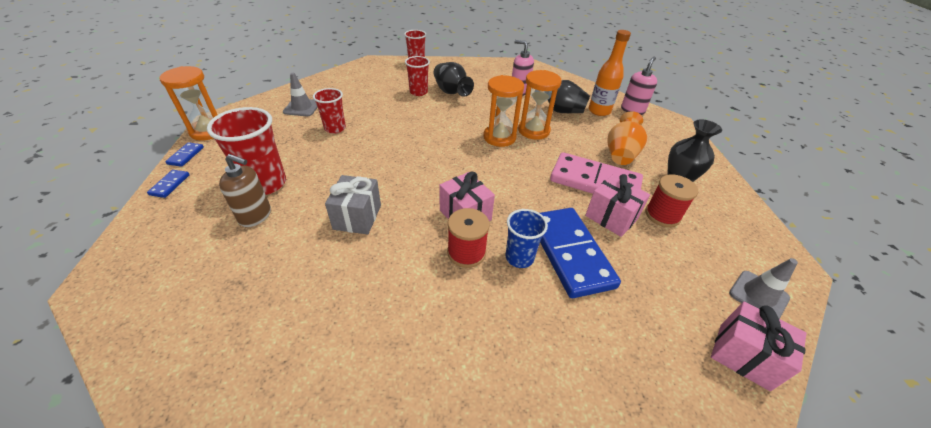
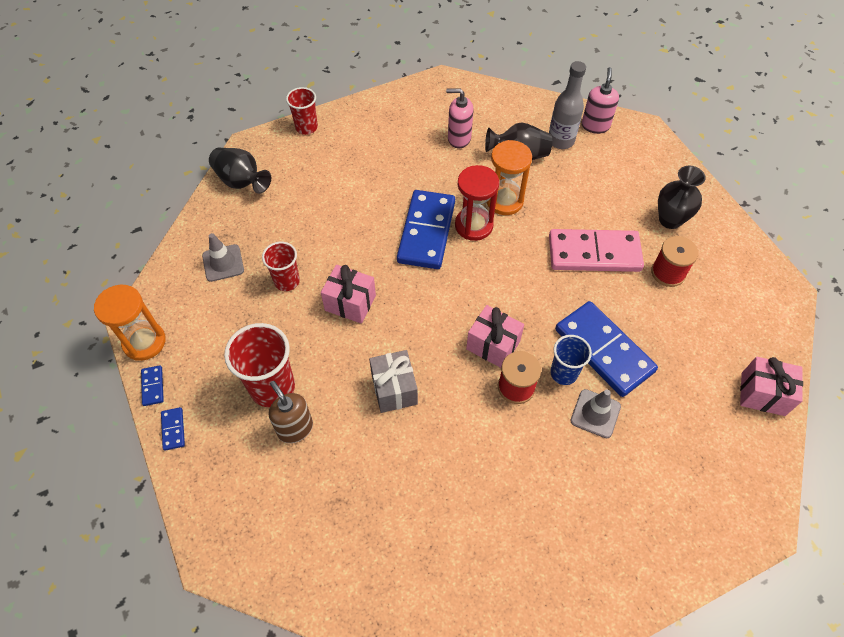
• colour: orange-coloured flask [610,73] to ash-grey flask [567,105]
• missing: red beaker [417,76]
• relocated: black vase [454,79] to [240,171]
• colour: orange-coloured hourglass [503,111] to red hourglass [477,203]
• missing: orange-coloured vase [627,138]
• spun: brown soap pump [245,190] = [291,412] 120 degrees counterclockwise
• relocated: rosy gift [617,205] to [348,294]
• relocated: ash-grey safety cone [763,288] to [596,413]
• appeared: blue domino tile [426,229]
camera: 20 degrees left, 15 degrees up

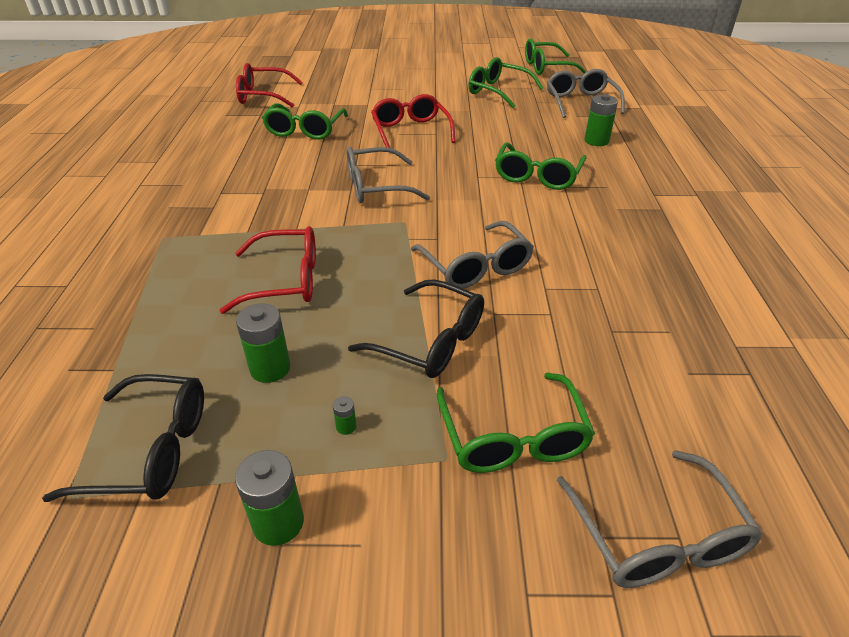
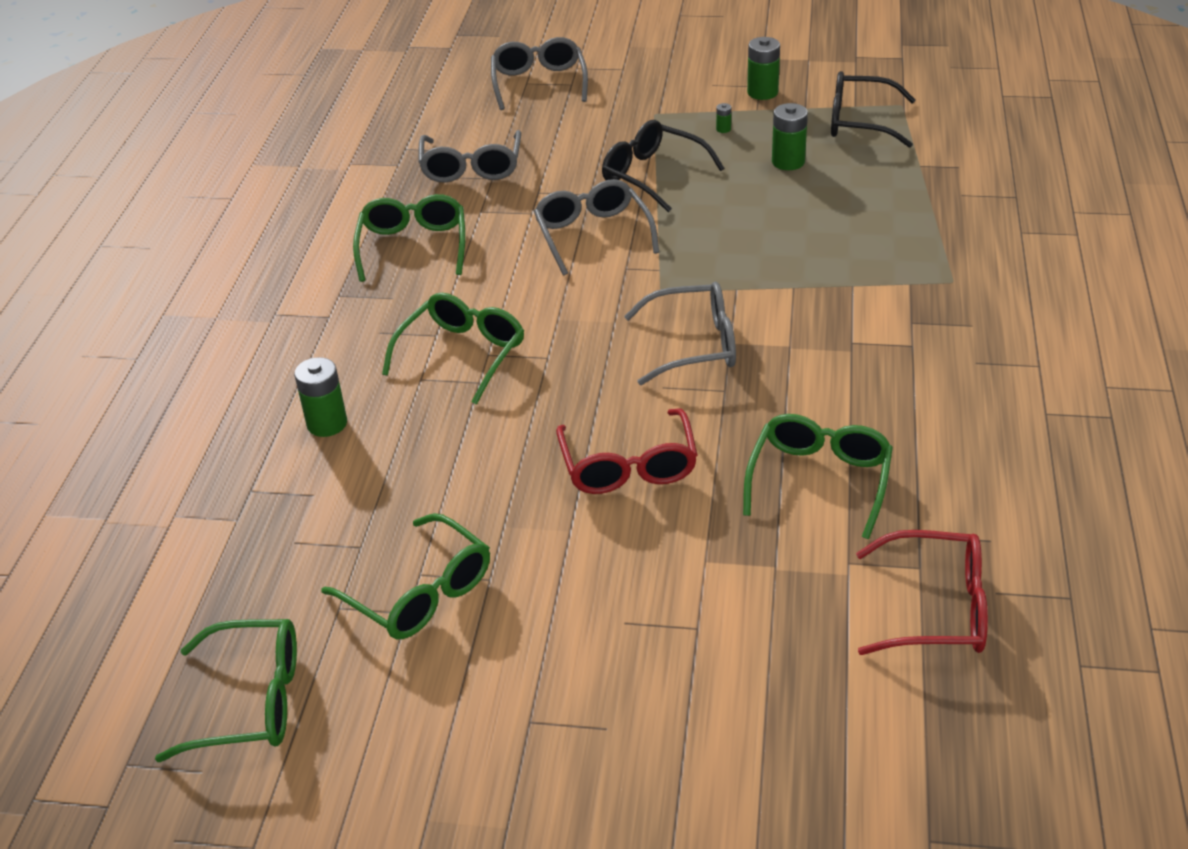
• relocated: ash-grey eyeglasses [586,93] to [469,156]
• missing: red eyeglasses [268,270]
• relocated: green eyeglasses [516,423] to [409,238]
camera: 170 degrees left, 0 degrees up

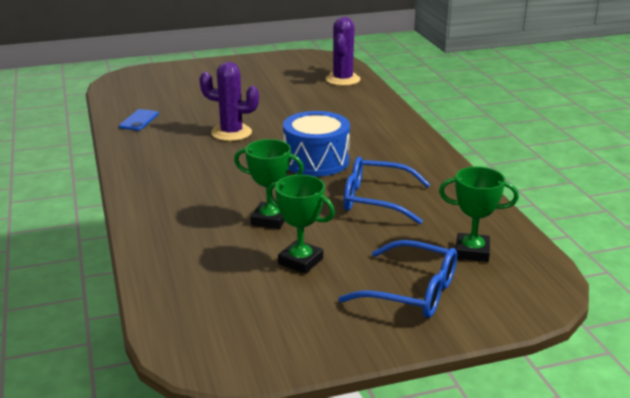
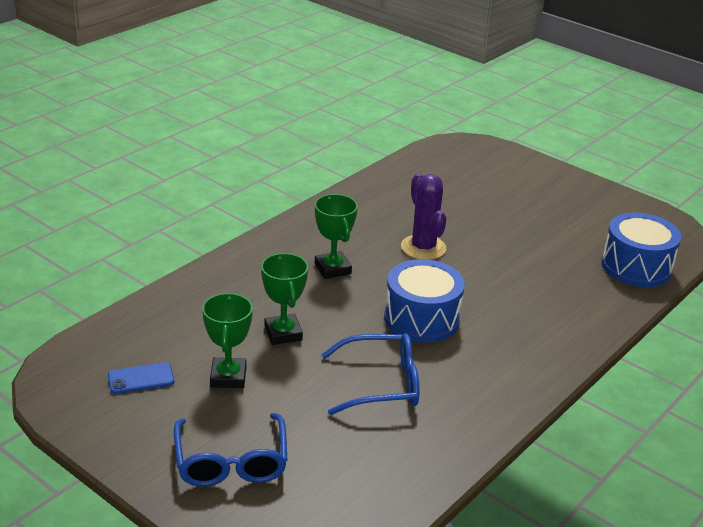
• exchanged: violet cactus [343,51] to blue toy drum [641,249]
• relocated: blue mobile phone [139,120] to [141,378]
• spun: blue eyeglasses [387,190] = [370,374] 105 degrees clockwise
• relocated: green award cup [479,214] to [336,236]
camera: 55 degrees right, 5 degrees up

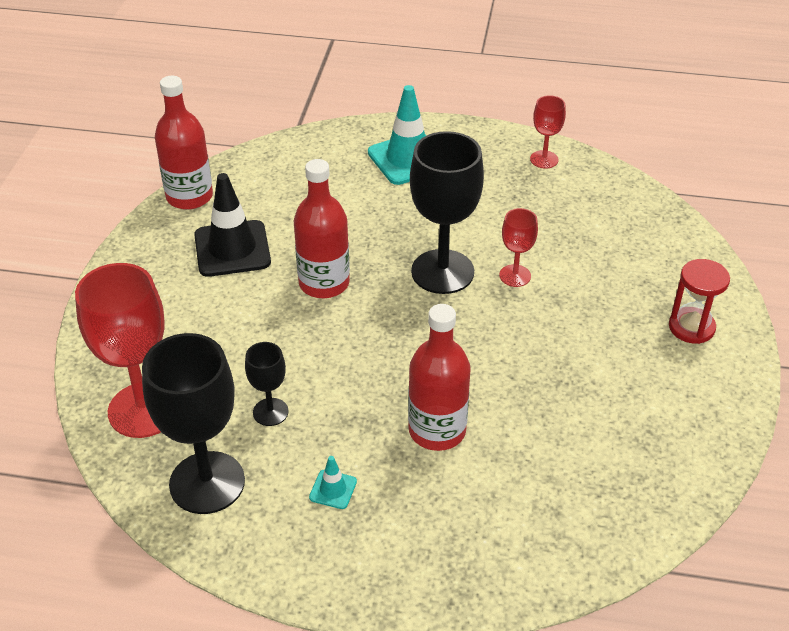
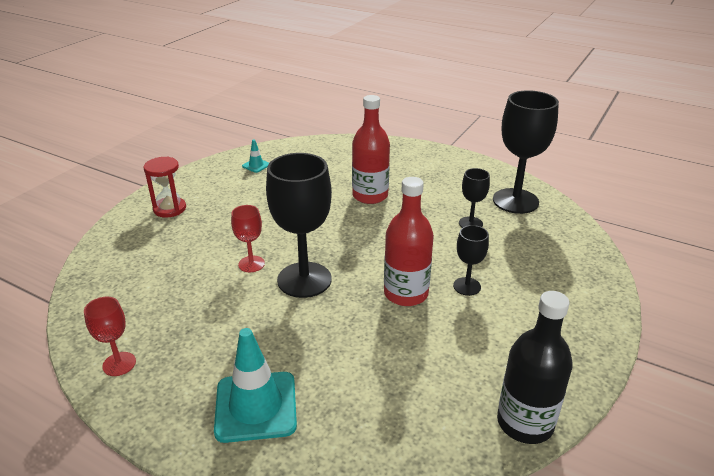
• colour: red flask [184,143] to black flask [535,367]
• missing: black safety cone [232,225]
• missing: red chalice [120,350]
• relocated: turquoise safety cone [333,482] to [255,156]
• appeared: black chalice [471,260]
camera: 160 degrees left, 10 degrees down

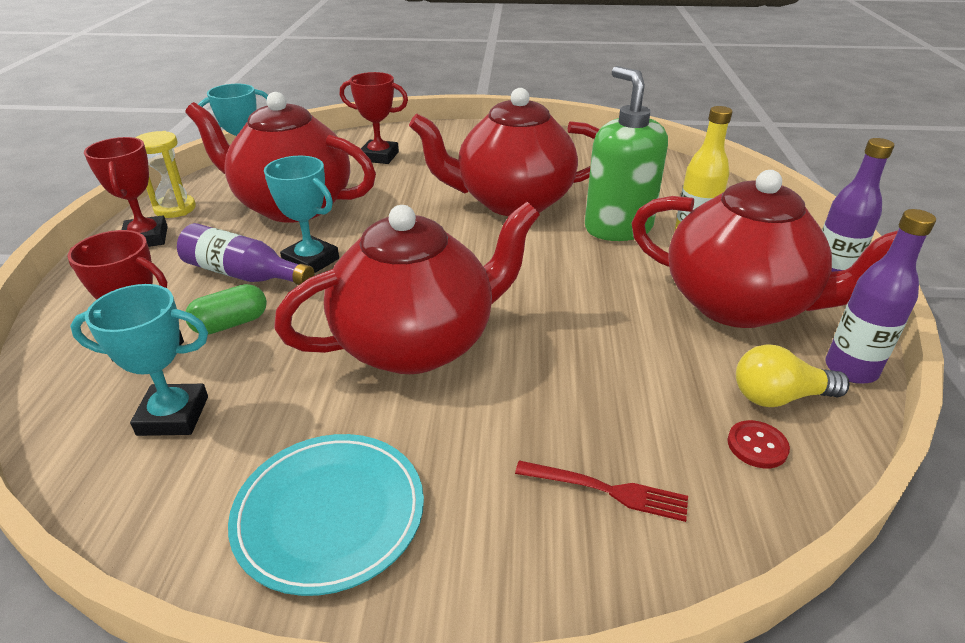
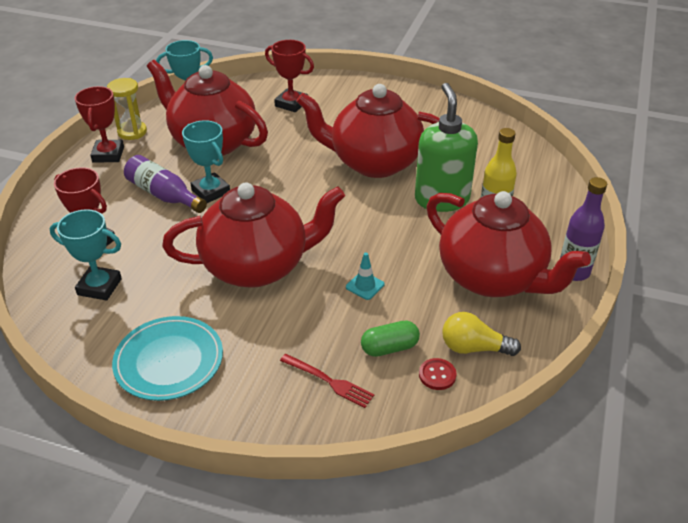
• missing: violet flask [880,296]
• relocated: green pill [226,309] to [390,339]
• appeared: turquoise safety cone [365,276]
camera: 15 degrees right, 5 degrees up

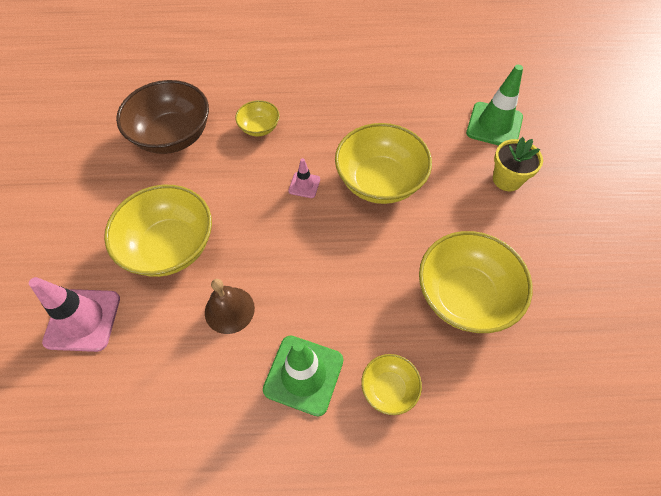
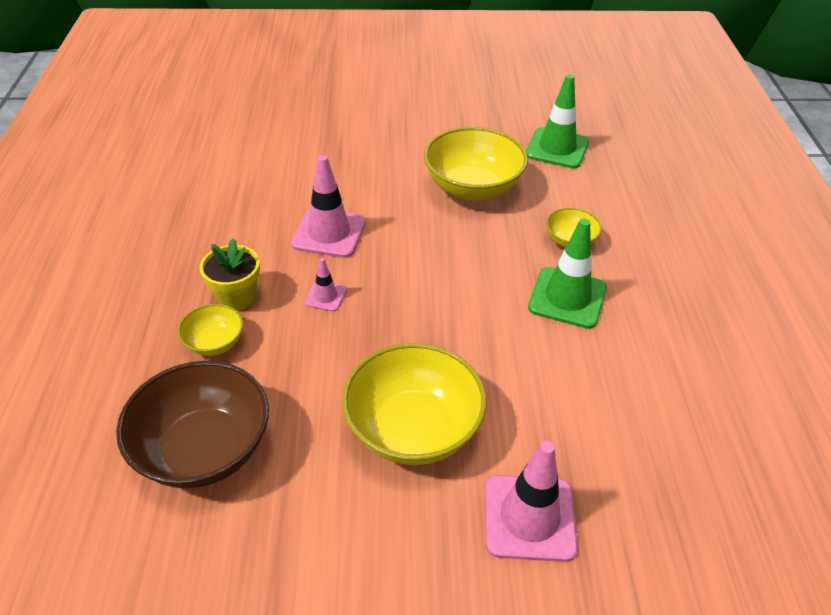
• relocated: green safety cone [494,105] to [557,121]
• exchanged: bright yellow serving bowl [383,163] to rosy safety cone [328,206]
• relocated: bright yellow flower pot [518,164] to [230,274]
• missing: brown bell [230,306]
camera: 90 degrees left, 15 degrees down

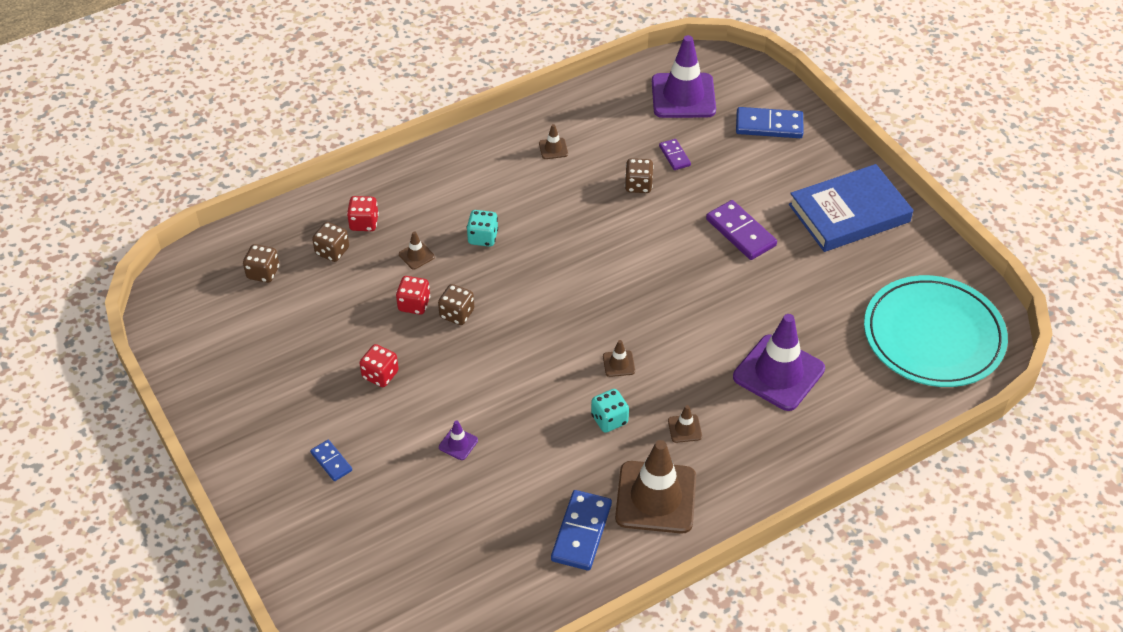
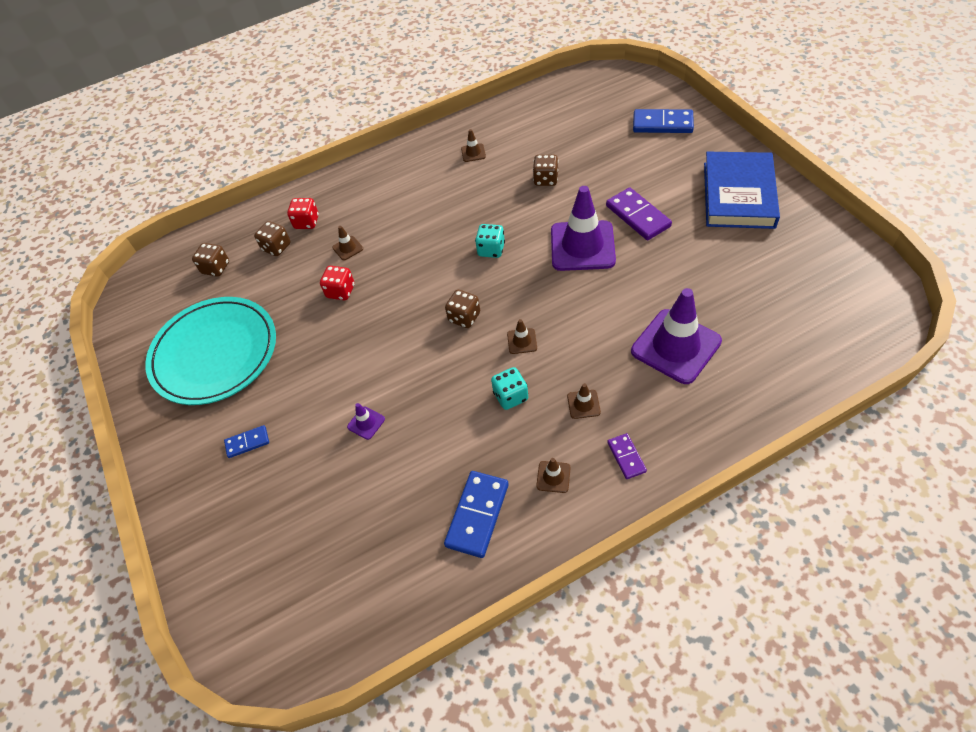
• relocated: violet safety cone [684,76] to [583,228]
• relocated: violet domino tile [675,154] to [627,456]
• spun: blue book [851,208] = [742,190] 60 degrees counterclockwise
• relocated: turquoise die [482,228] to [490,241]
• relocated: turquoise flat dish [936,331] to [210,351]
• relocated: brown die [456,304] to [462,309]
• missing: red die [379,365]
• spun: blue domino tile [331,460] = [246,441] 75 degrees counterclockwise
• size: brown safety cone [655,487] = [553,475] x0.41
camera: 10 degrees right, 5 degrees up

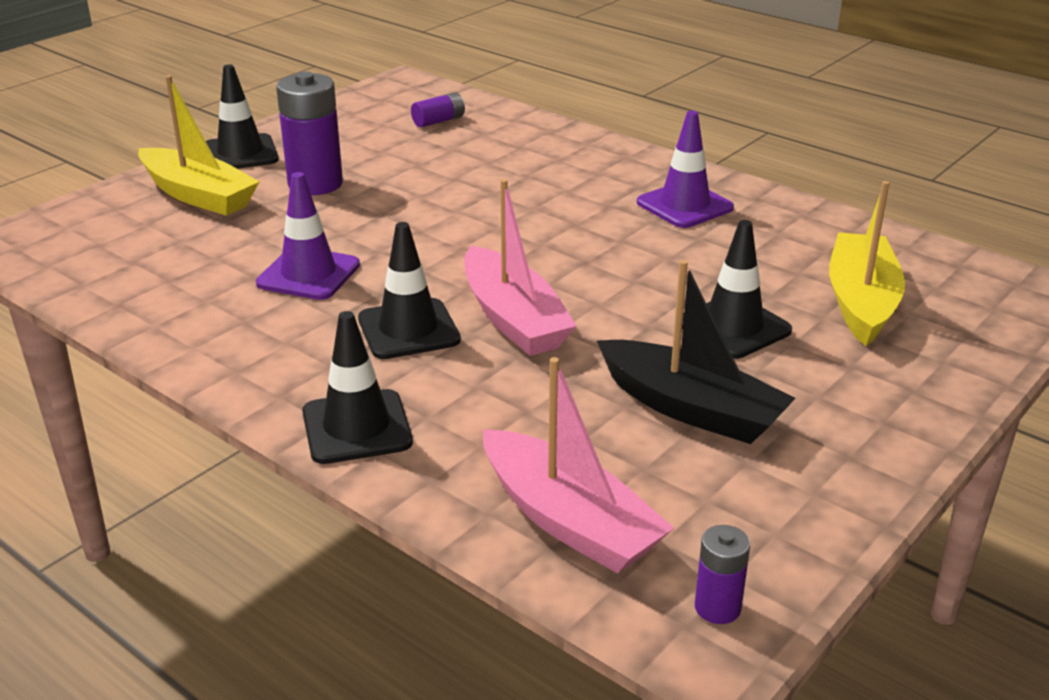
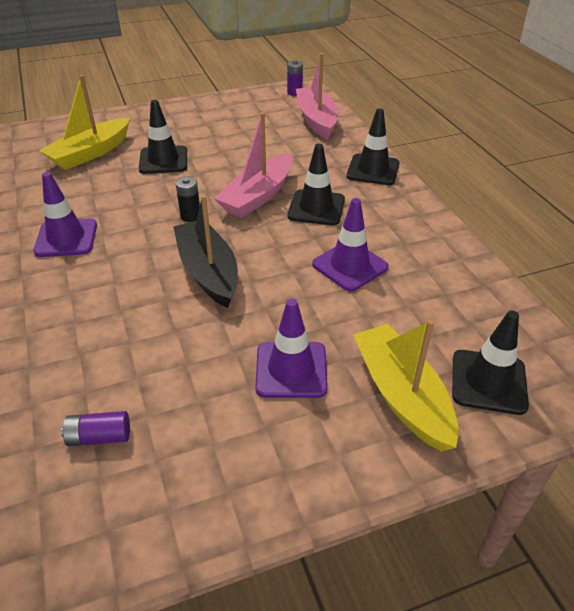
• relocated: black safety cone [242,116] to [490,363]
• exchanged: violet AA battery [309,133] to violet safety cone [291,348]
• spun: rosy boat [520,267] = [253,165] 150 degrees counterclockwise
• relocated: black boat [696,352] to [205,251]
• appeared: black AA battery [188,199]
camera: 150 degrees left, 10 degrees up

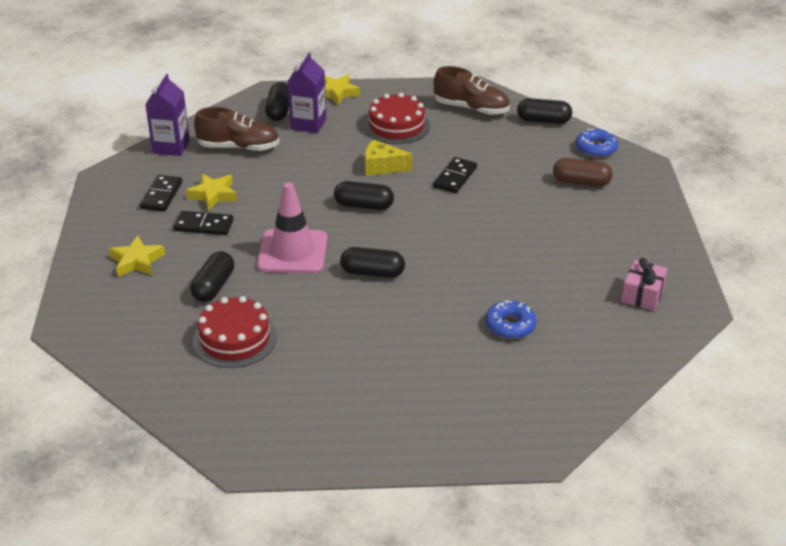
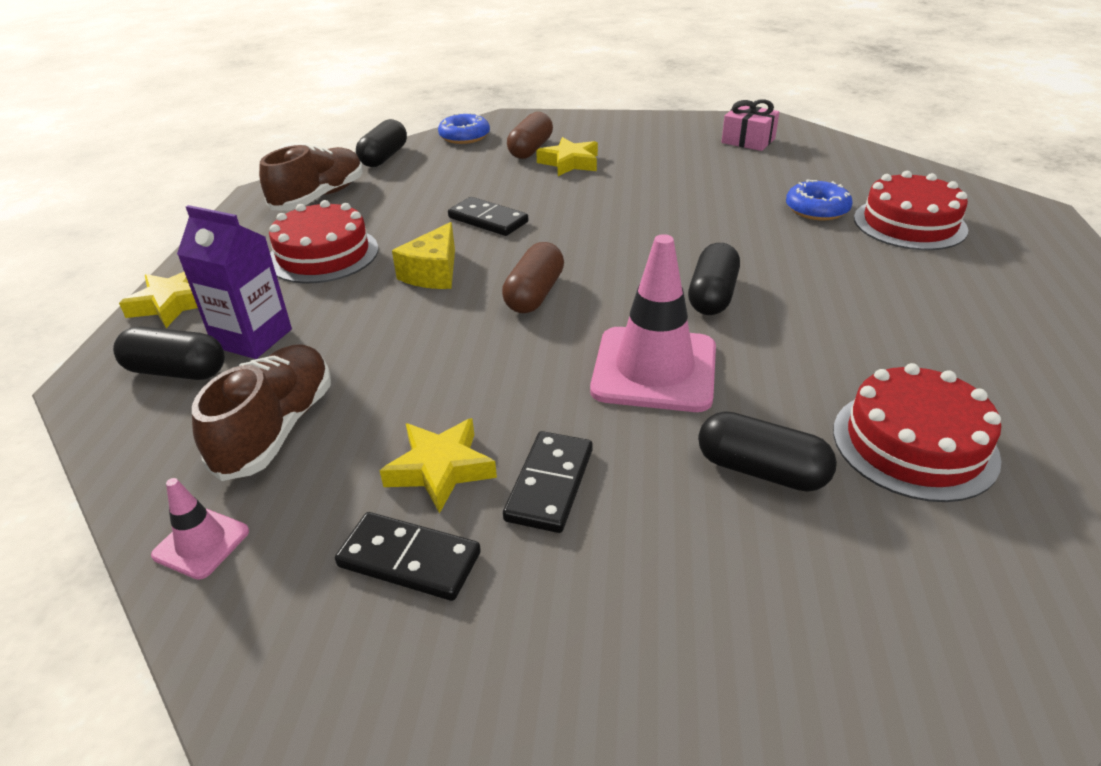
• exchanged: violet milk carton [167,115] to rosy safety cone [200,529]
• colour: black pill [364,195] to brown pill [533,277]
• relocated: bright yellow five-pointed star [137,256] to [567,156]
• appeared: red layer cake [911,210]
camera: 80 degrees left, 0 degrees up

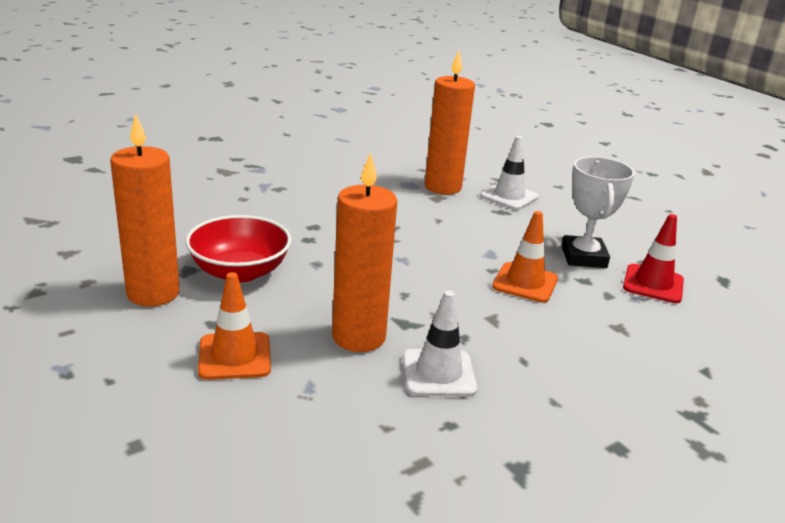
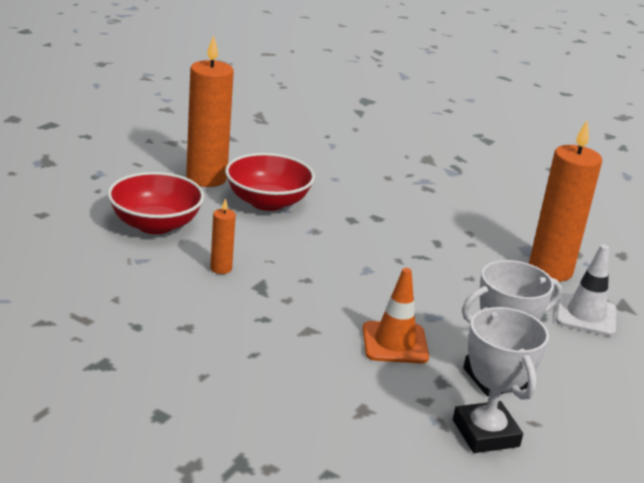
• size: orange-coloured wax candle [364,252] = [223,236] x0.46
• exchanged: red safety cone [653,258] to pure white award cup [501,380]
• exchanged: orange-coloured safety cone [234,326] to red serving bowl [155,203]
• missing: pure white safety cone [440,343]
camera: 65 degrees right, 0 degrees up

